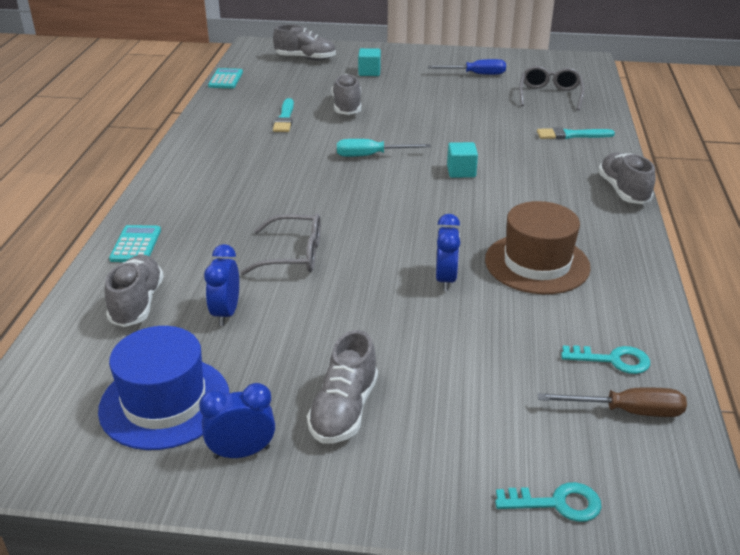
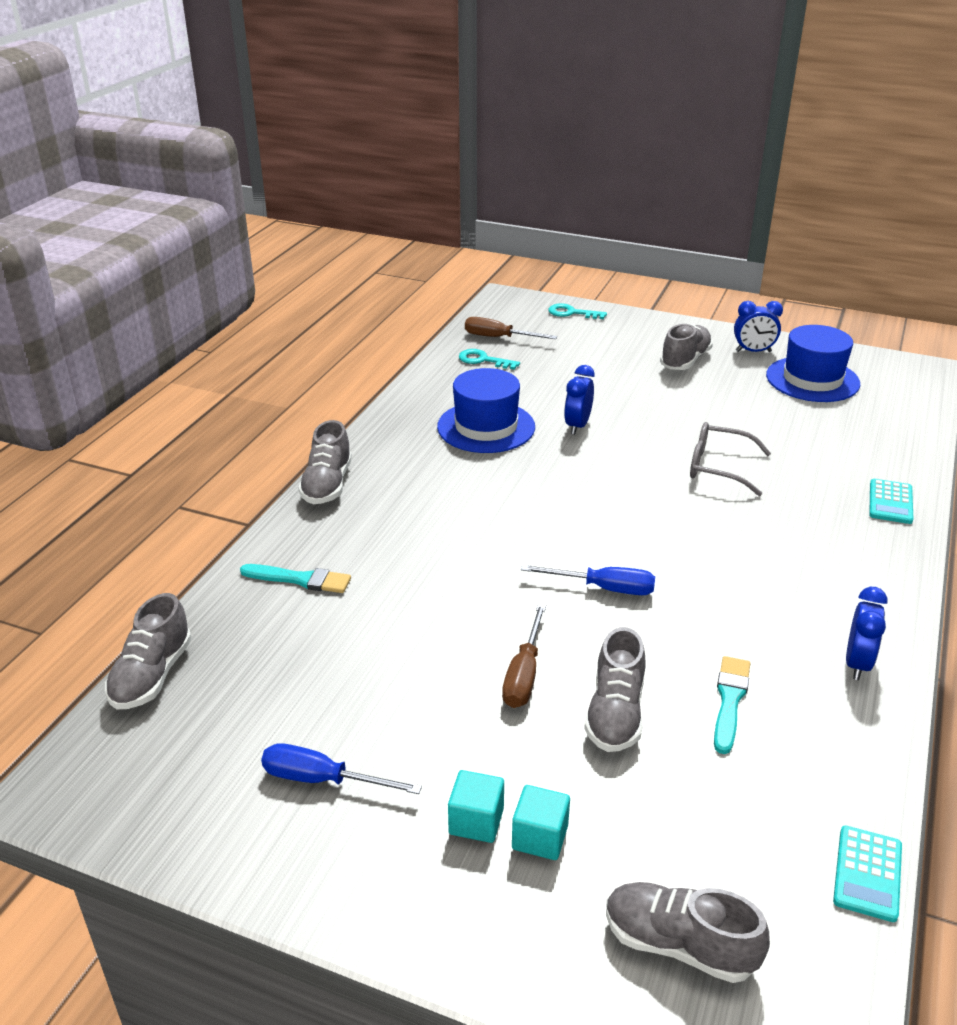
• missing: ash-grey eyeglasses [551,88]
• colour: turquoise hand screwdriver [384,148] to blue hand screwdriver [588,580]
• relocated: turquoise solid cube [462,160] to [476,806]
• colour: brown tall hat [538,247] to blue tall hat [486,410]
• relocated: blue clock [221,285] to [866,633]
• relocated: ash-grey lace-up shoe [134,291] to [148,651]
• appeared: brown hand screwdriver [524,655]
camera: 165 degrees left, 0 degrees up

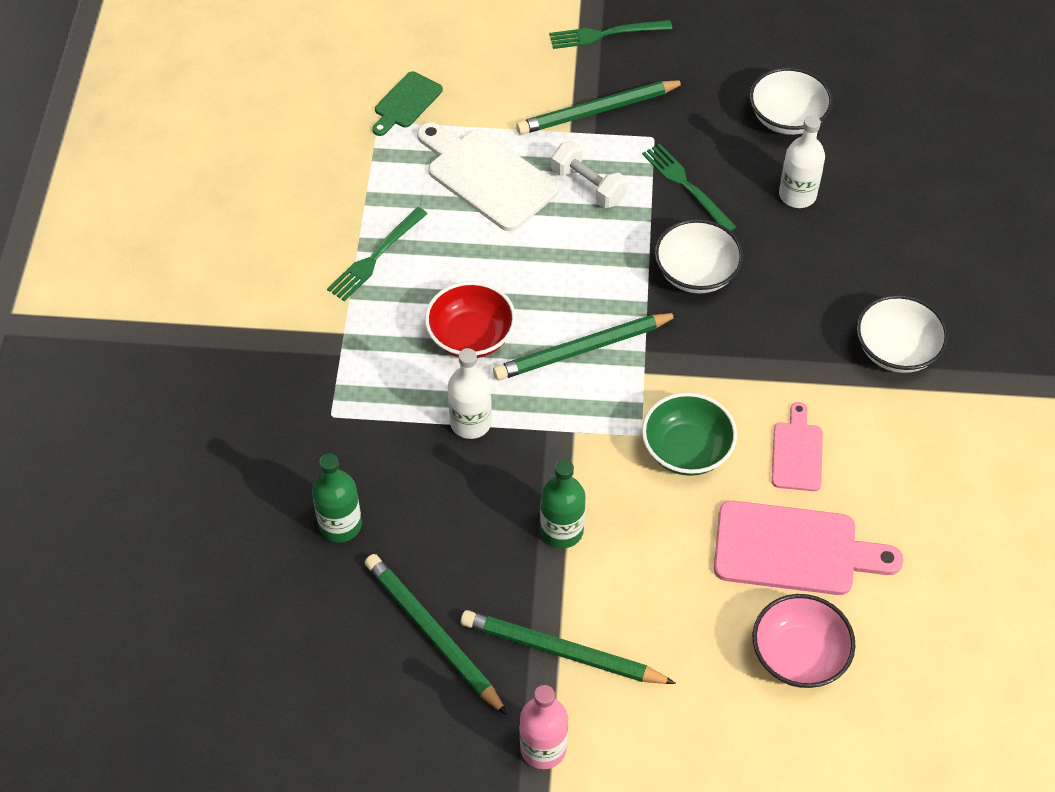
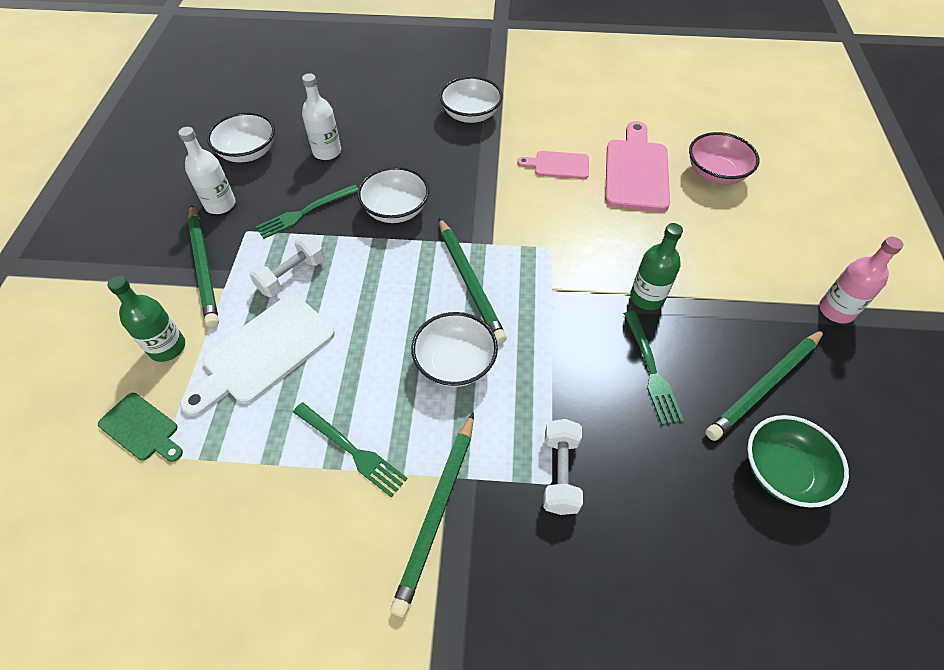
• relocated: green table fork [610,34] to [654,368]
• colour: red serving bowl [470,319] to pure white serving bowl [454,349]
• relocated: pure white flask [470,393] to [207,170]
• relocated: green serving bowl [689,434] to [798,461]
• relocated: green flask [337,498] to [146,319]
• relocated: green lead pencil [568,647] to [432,514]
• appeared: pure white free weight [563,467]
camera: 90 degrees left, 0 degrees up

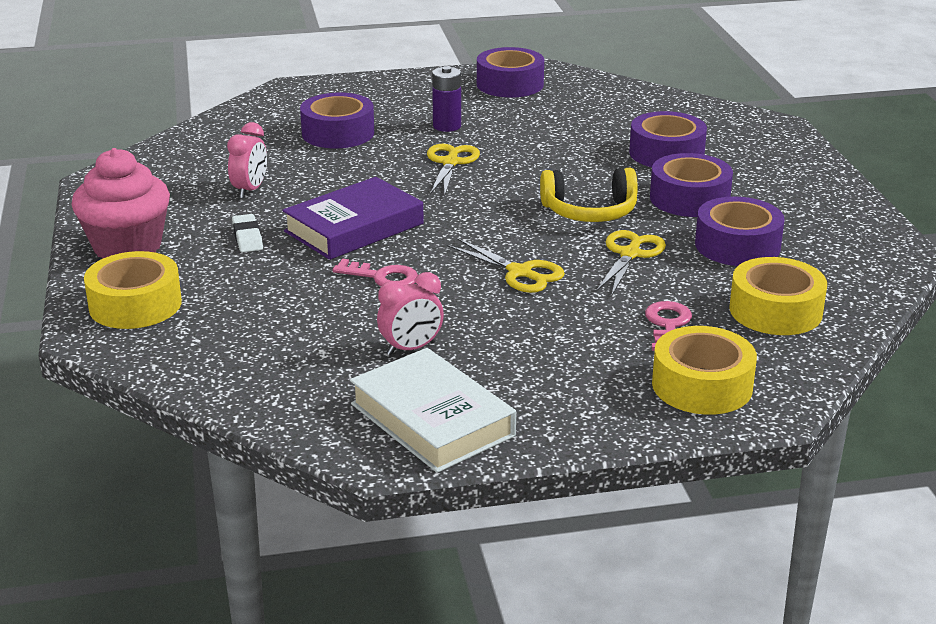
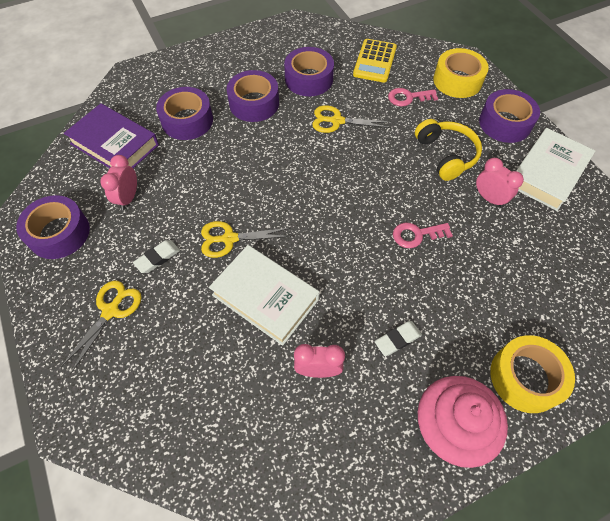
• exchanged: violet AA battery [446,99] to pure white pencil eraser [156,256]
• relocated: violet tape [337,120] to [509,116]
• relocated: bright yellow headset [589,195] to [448,150]
• relocated: violet book [353,218] to [111,135]
• relocated: bright yellow scissors [506,265] to [101,327]
• exchanged: bright yellow tape [778,296] to bright yellow calculator [375,61]
• spun: rosy key [375,272] = [423,235] 105 degrees counterclockwise
• appeared: rosy clock [118,182]
• appeared: pure white book [264,295]
camera: 105 degrees left, 30 degrees up

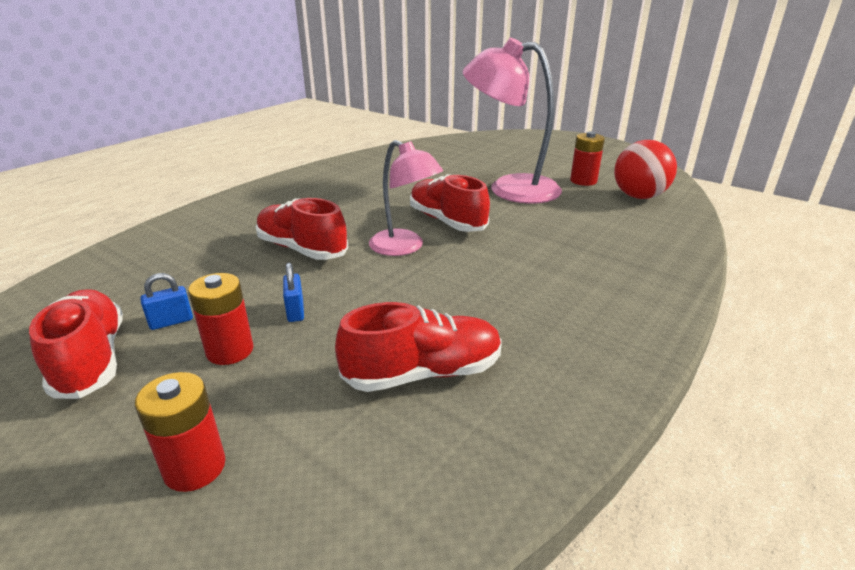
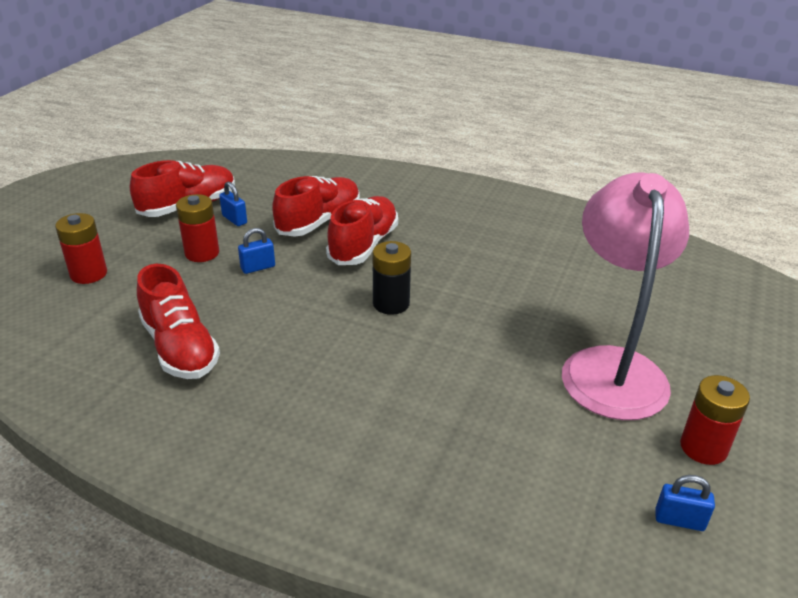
• exchanged: rosy lamp [406,198] to black AA battery [392,278]
• exchanged: red play ball [645,169] to blue small lock [685,503]
• relocated: red lace-up shoe [450,203] to [316,206]
camera: 75 degrees right, 5 degrees up

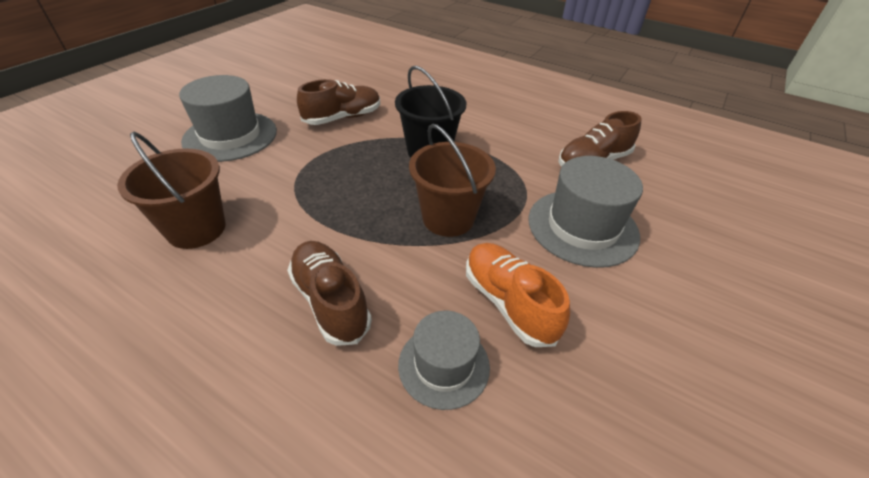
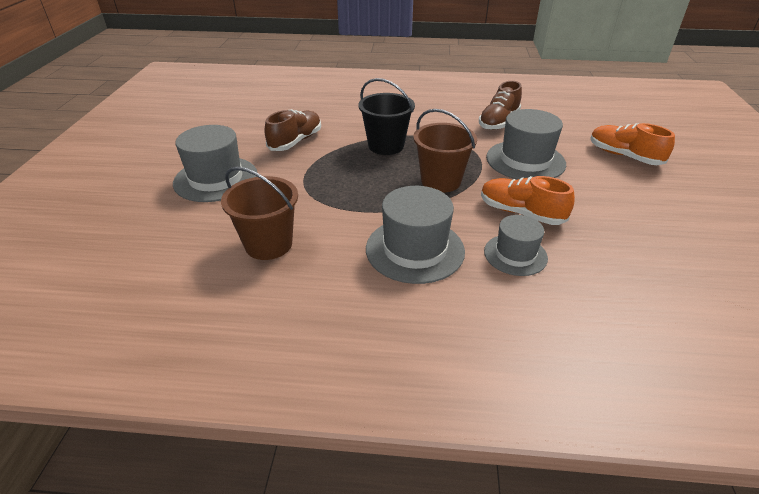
• exchanged: brown lace-up shoe [329,293] to ash-grey tall hat [415,235]
• appeared: orange-coloured lace-up shoe [632,144]
camera: 25 degrees left, 5 degrees down

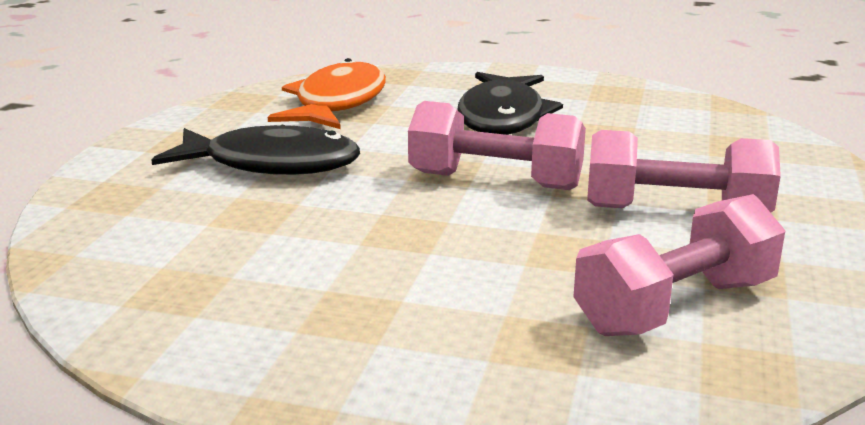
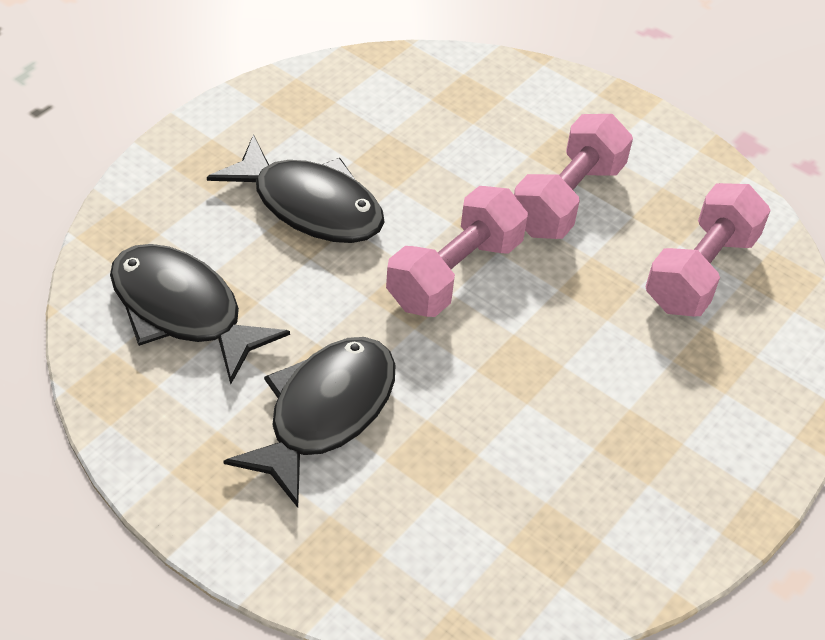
• colour: orange-coloured toy fish [327,93] to black toy fish [200,314]
• spun: rosy free weight [679,265] = [708,250] 45 degrees clockwise
camera: 70 degrees left, 25 degrees up

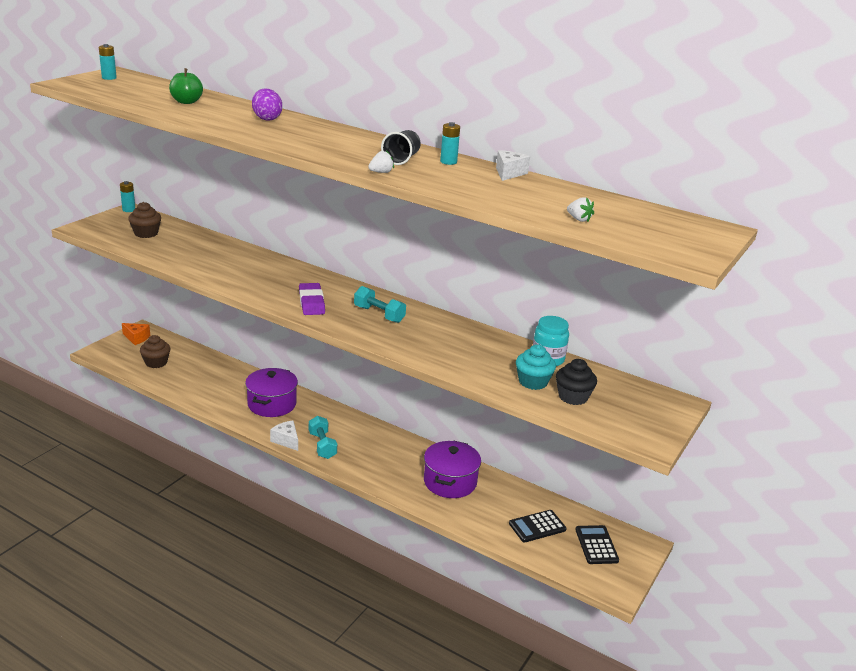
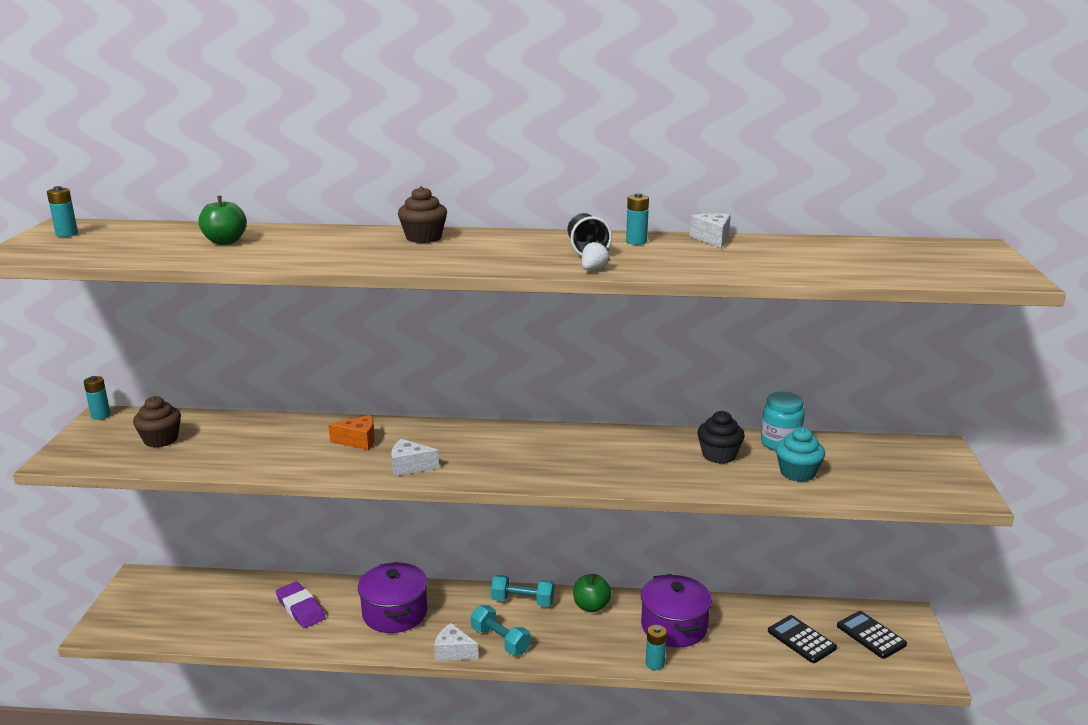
• missing: violet toy egg [267,104]
• missing: pure white strawberry [580,209]
• relocated: violet pencil eraser [312,299] to [301,605]
• relocated: turquoise free weight [380,304] to [522,591]
• relocated: orange-coloured cheese wedge [136,334] to [352,432]
• relocated: brown cupcake [155,351] to [422,214]
• relocated: black cupcake [576,382] to [721,437]
• spun: black calculator [538,526] = [802,639] 105 degrees clockwise
• appeared: pure white cheese wedge [415,457]
• appeared: green apple fruit [592,593]
• appeared: turquoise AA battery [656,647]
camera: 25 degrees left, 5 degrees down

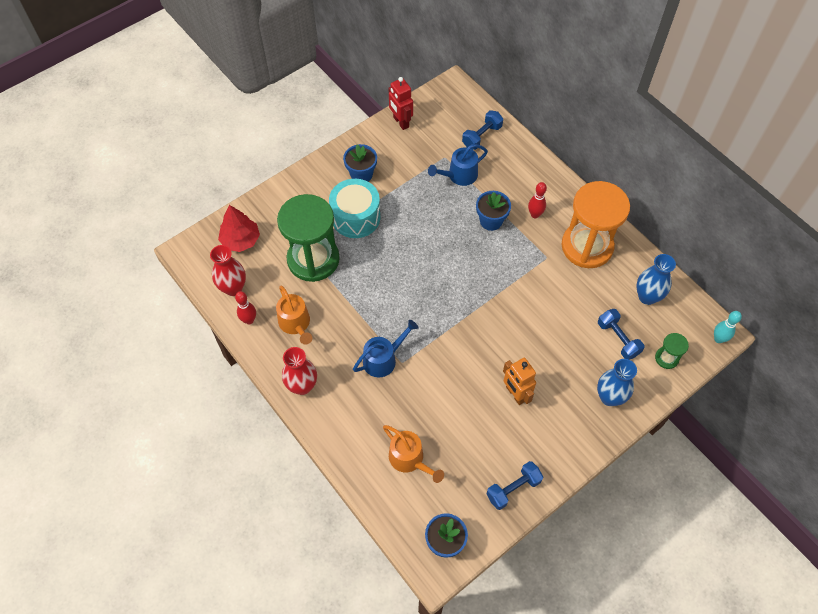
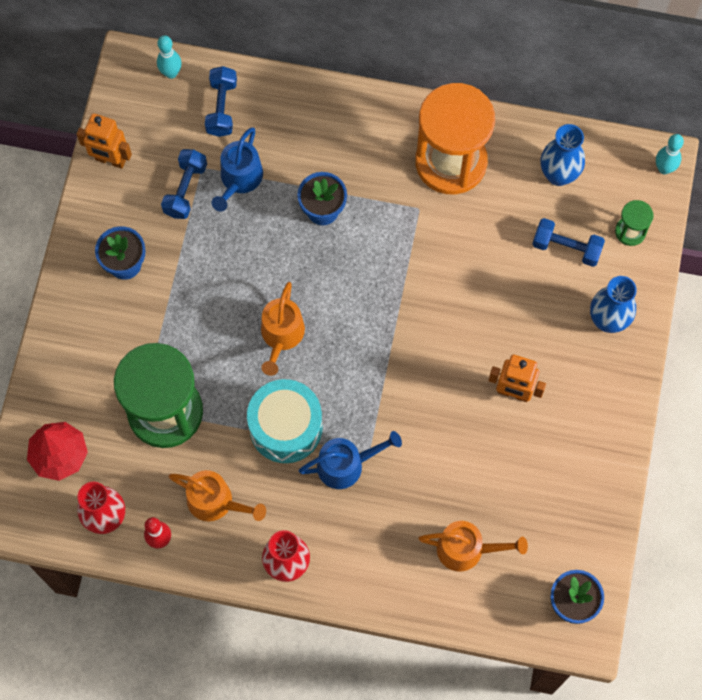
• colour: red toy robot [401,103] to orange-coloured toy robot [104,141]
• relocated: turquoise toy drum [355,208] to [285,421]
• missing: red bowling pin [537,200]
• spun: blue watering can [385,349] = [350,460] 60 degrees clockwise
• relocated: blue free weight [514,485] to [184,184]
• appeared: turquoise bowling pin [169,57]
• appeared: orange-coloured watering can [283,329]
camera: 40 degrees left, 10 degrees up

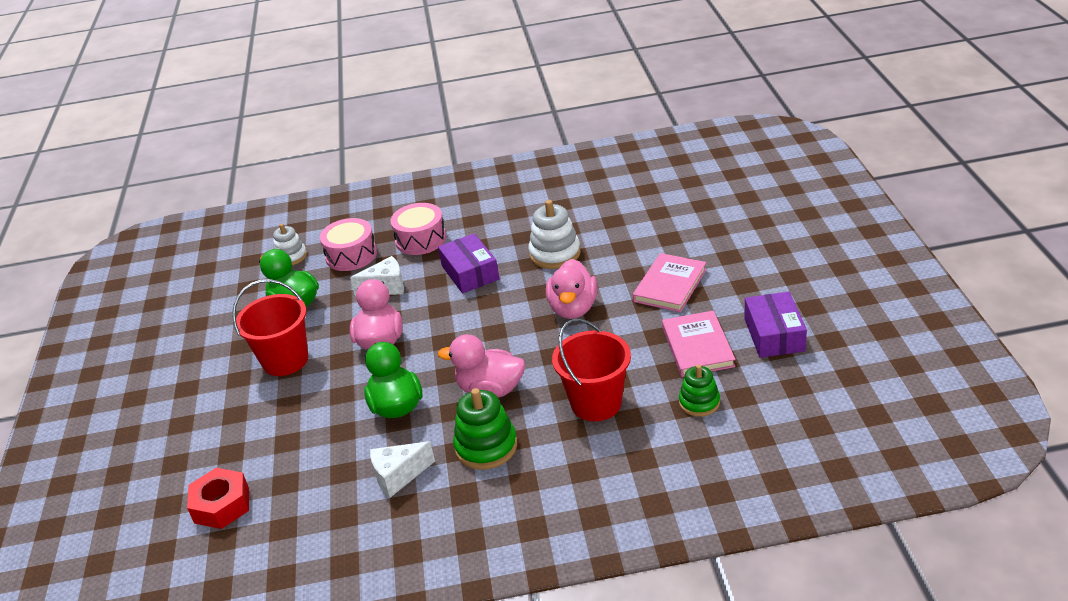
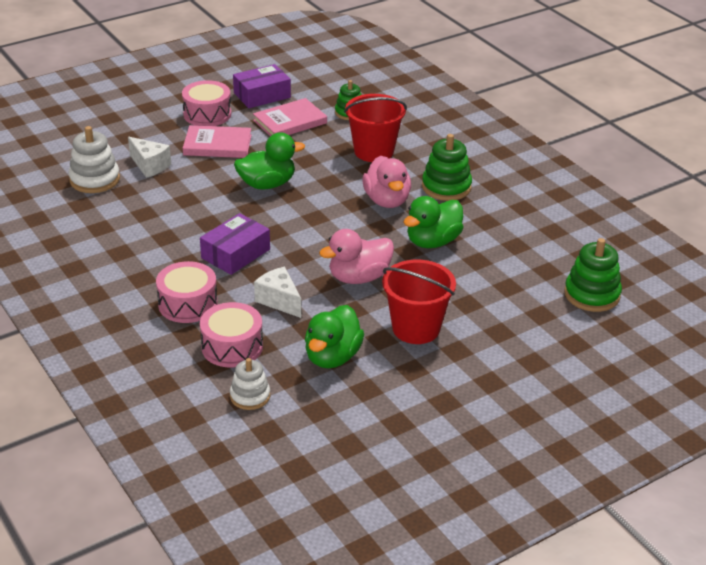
• relocated: pure white stacking rings [554,234] to [94,159]
• colour: rosy duck [572,289] to green duck [269,160]
• relocated: pure white cheese wedge [402,469] to [149,157]
• exchanged: red nut [218,498] to green stacking rings [593,275]
• appeared: rosy toy drum [206,103]
camera: 120 degrees left, 0 degrees up

